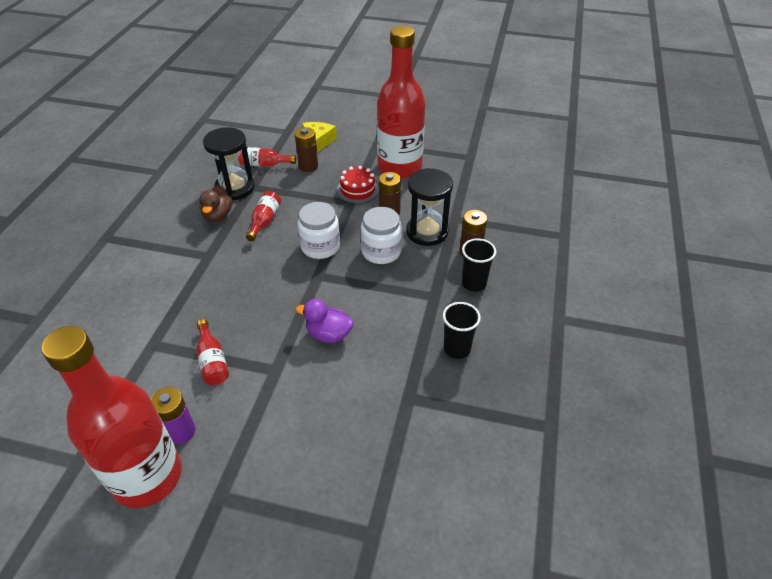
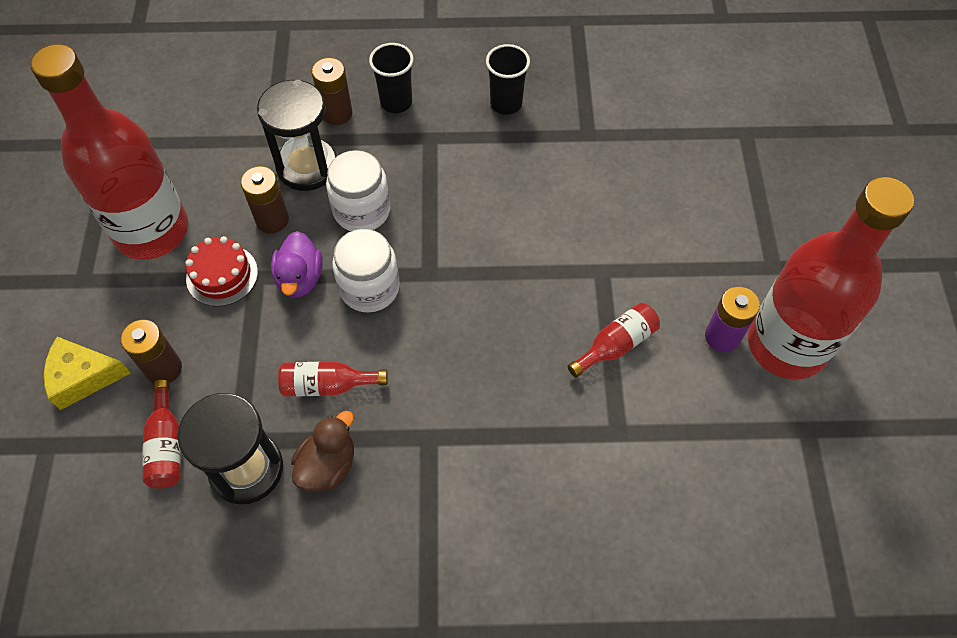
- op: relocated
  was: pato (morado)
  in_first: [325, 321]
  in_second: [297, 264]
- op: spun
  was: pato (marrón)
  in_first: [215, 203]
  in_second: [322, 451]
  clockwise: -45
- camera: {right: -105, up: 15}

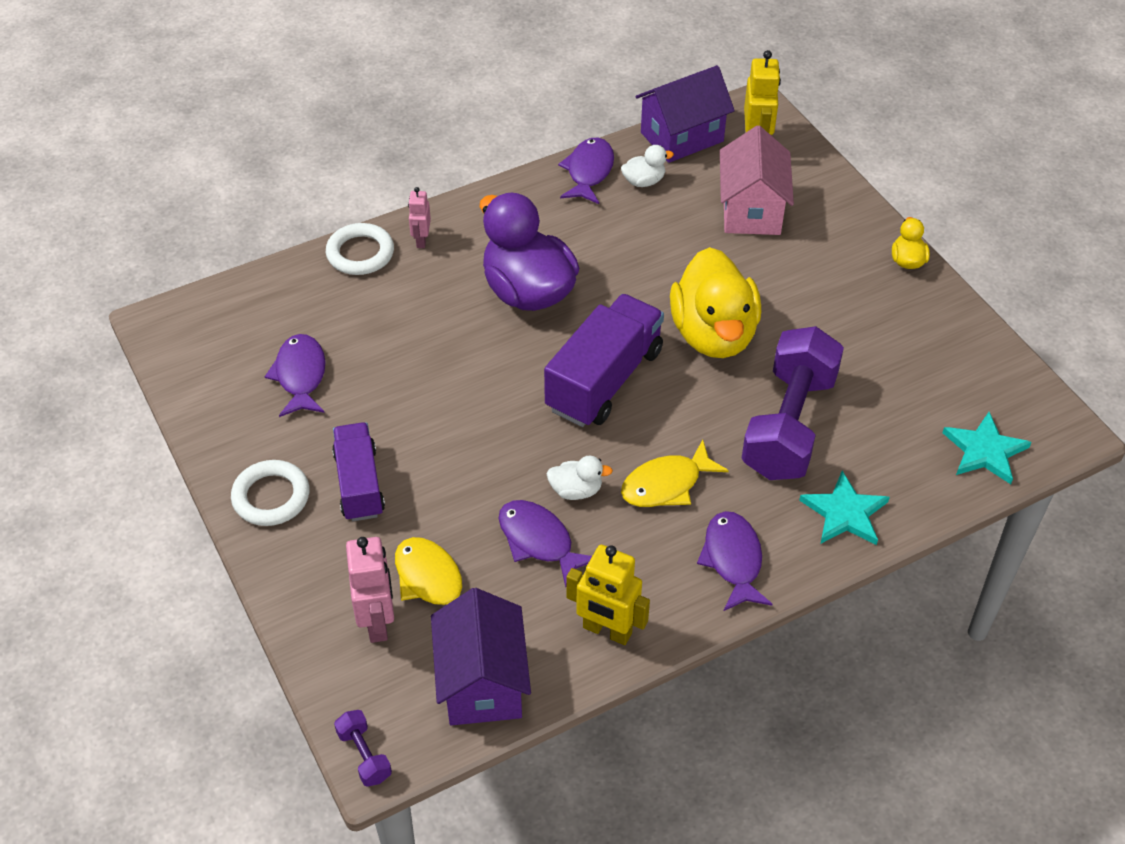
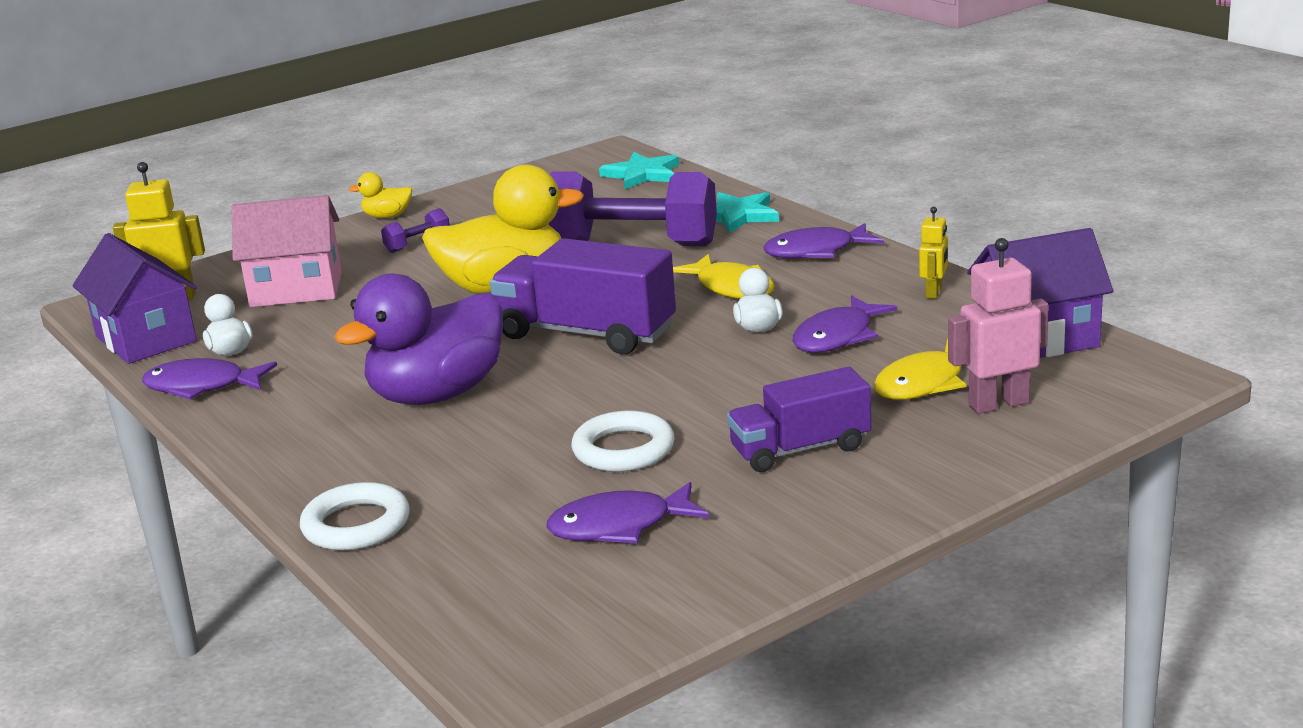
- op: relocated
  was: mancuerna (morado)
  in_first: [363, 748]
  in_second: [415, 230]
- op: relocated
  was: anillo (blanco)
  in_first: [270, 493]
  in_second: [623, 441]
- op: size
  was: robot (amarillo)
  in_first: [608, 595]
  in_second: [933, 253]
  ratio: 0.59
- op: missing
  was: robot (rosa)
  in_first: [419, 217]
- camera: {right: -95, up: -25}

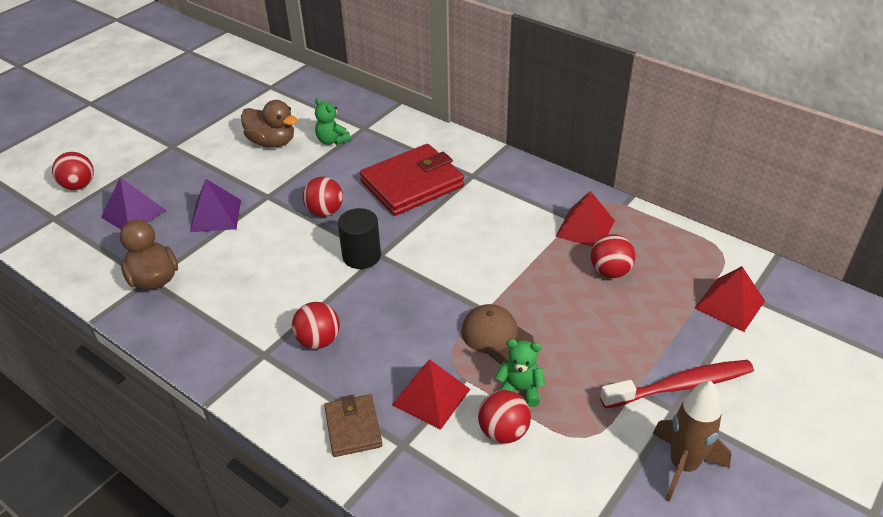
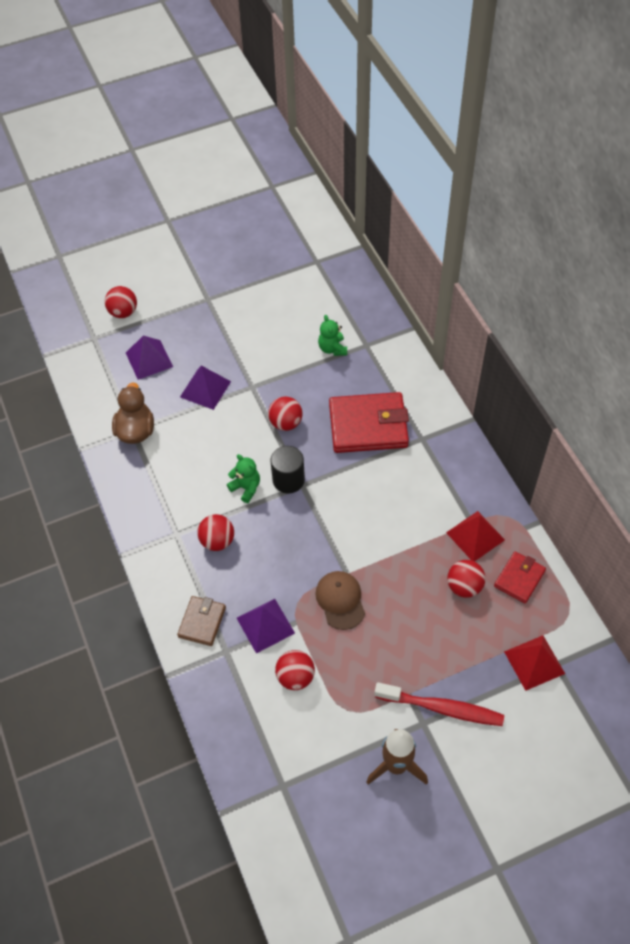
- op: relocated
  was: osito (verde)
  in_first: [520, 373]
  in_second: [243, 478]
- op: colour
  was: pirámide (rojo)
  now: pirámide (morado)
  in_first: [431, 394]
  in_second: [266, 626]
- op: appeared
  now: cartera (rojo)
  in_second: [520, 578]
- op: missing
  was: pato (marrón)
  in_first: [269, 123]
- camera: {right: 30, up: 15}

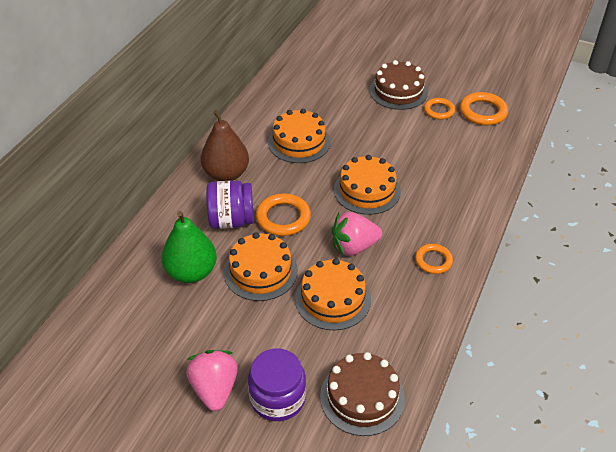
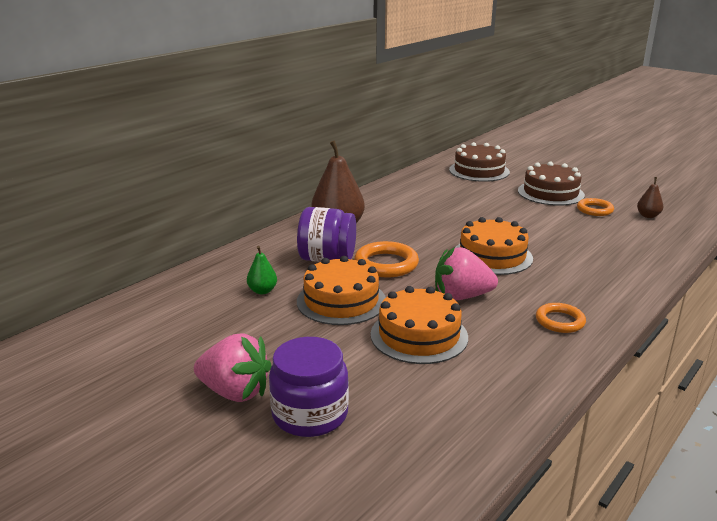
- op: spun
  was: fresa (rosa)
  in_first: [212, 380]
  in_second: [233, 367]
  clockwise: 105
- op: size
  was: pera (verde)
  in_first: [189, 247]
  in_second: [262, 270]
  ratio: 0.48
- op: relocated
  was: tarta (marrón)
  in_first: [362, 394]
  in_second: [479, 162]
- op: exchanged
  was: anillo (naranja)
  now: pera (marrón)
  in_first: [484, 108]
  in_second: [650, 197]
- op: missing
  was: tarta (naranja)
  in_first: [299, 136]
- camera: {right: 15, up: -20}

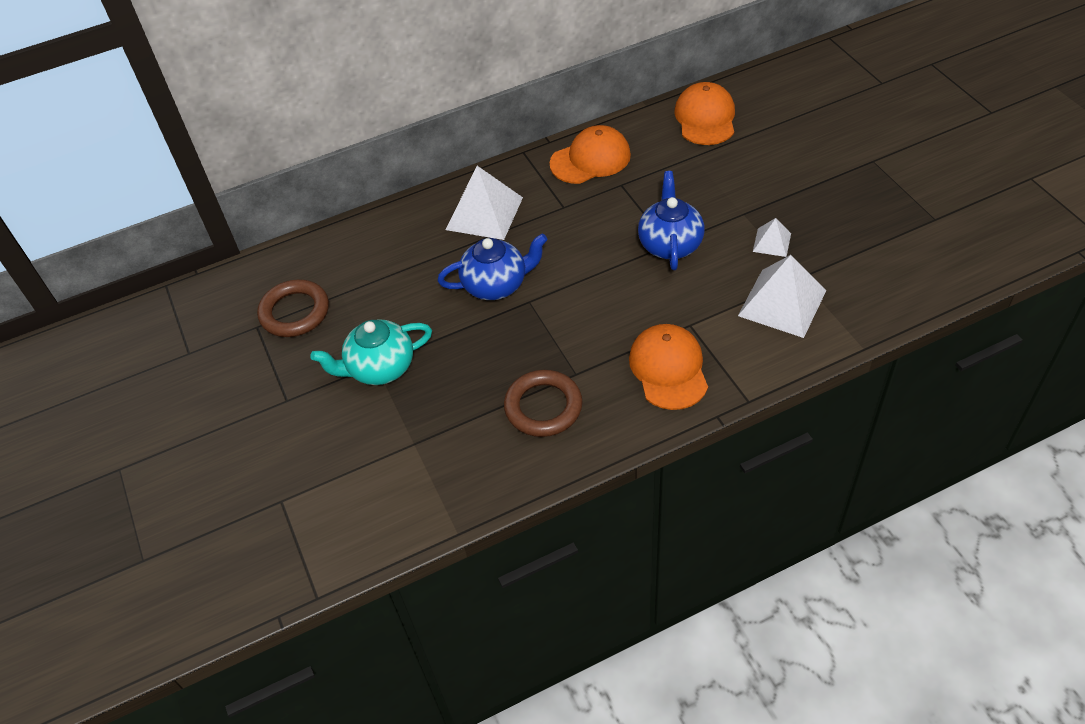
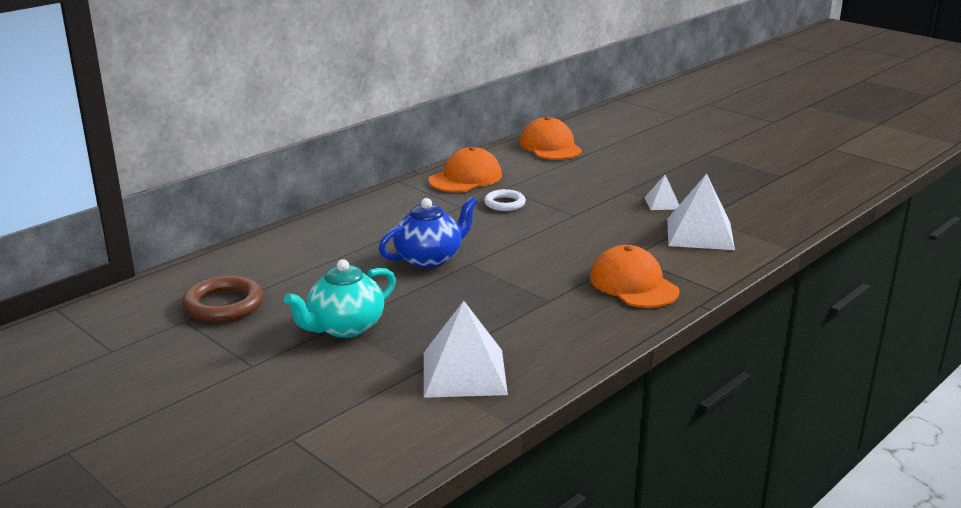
- op: relocated
  was: pirámide (blanco)
  in_first: [484, 203]
  in_second: [466, 349]
- op: appeared
  now: anillo (blanco)
  in_second: [505, 200]
- op: missing
  was: anillo (marrón)
  in_first: [543, 403]
- op: missing
  was: tetera (azul)
  in_first: [671, 220]
- camera: {right: -25, up: -25}

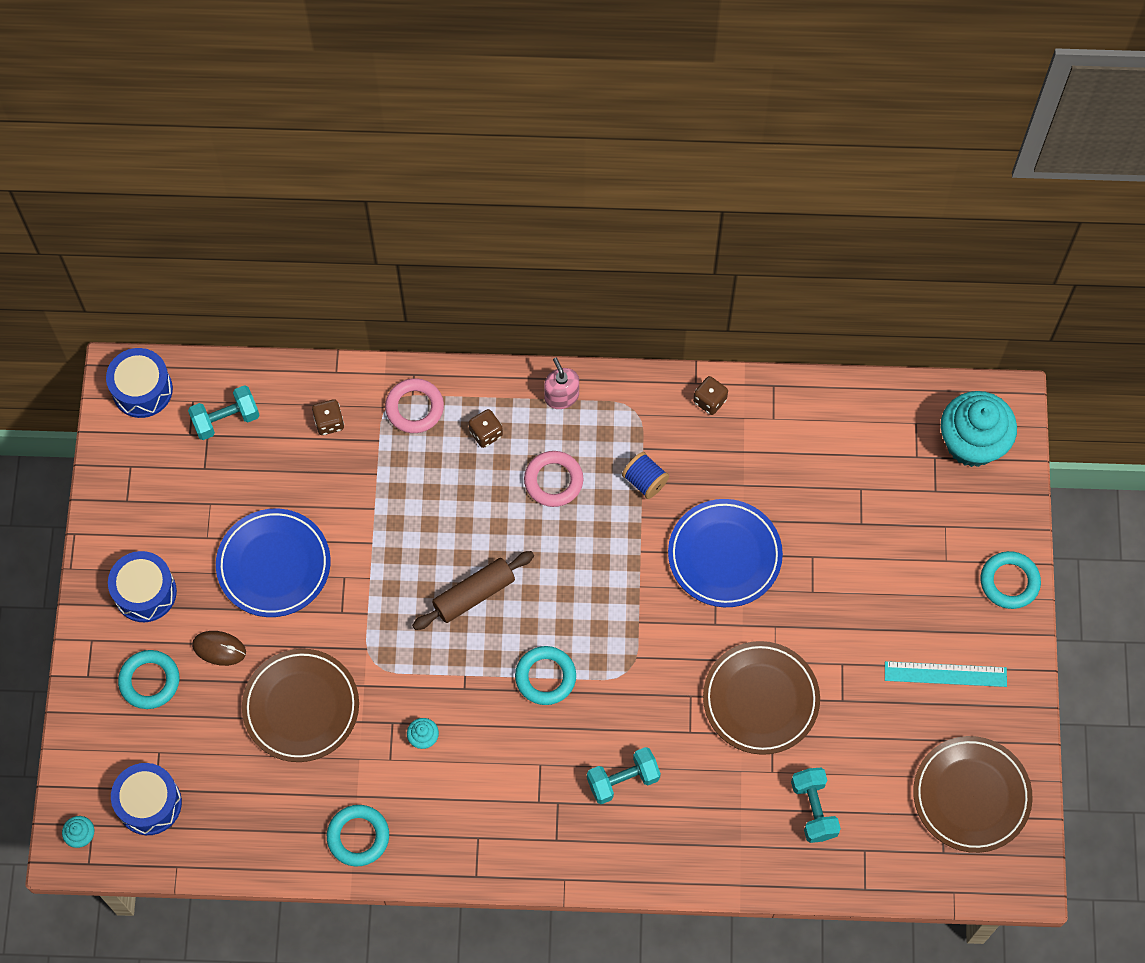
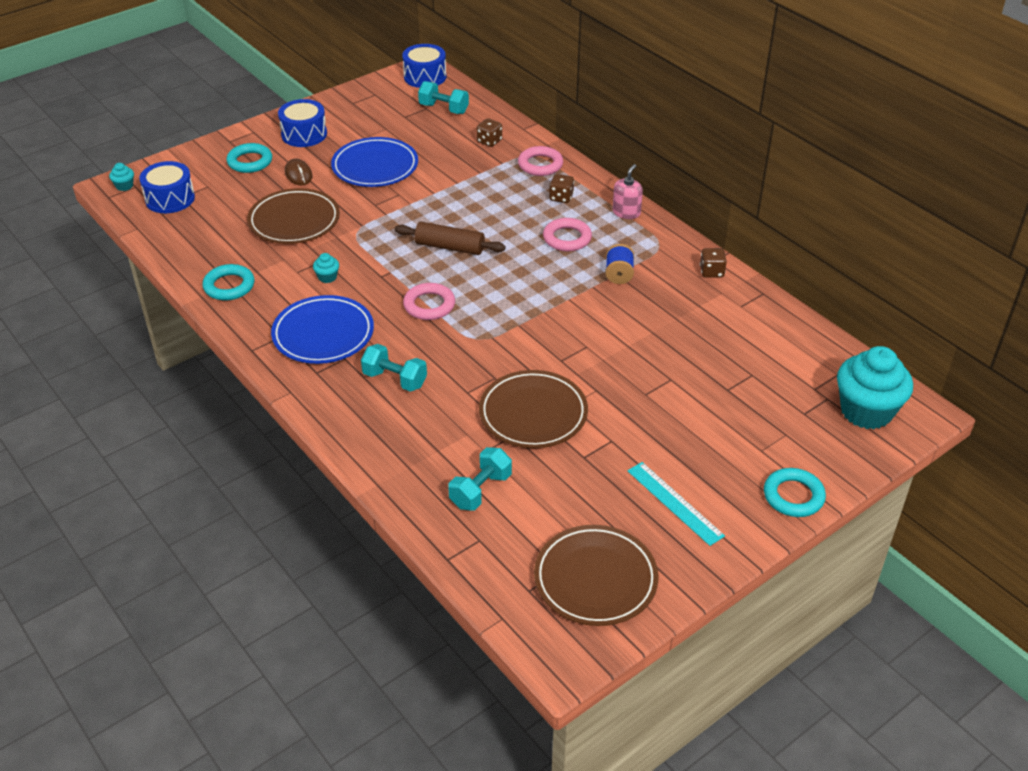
- op: relocated
  was: plato (azul)
  in_first: [725, 553]
  in_second: [322, 329]
- op: colour
  was: anillo (turquesa)
  now: anillo (rosa)
  in_first: [545, 675]
  in_second: [429, 301]
- camera: {right: 50, up: -25}

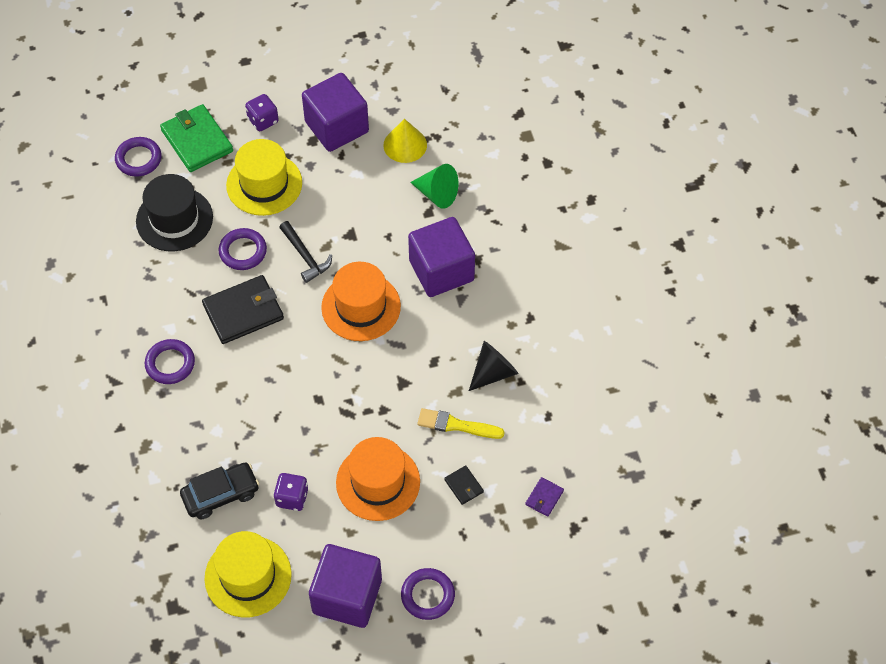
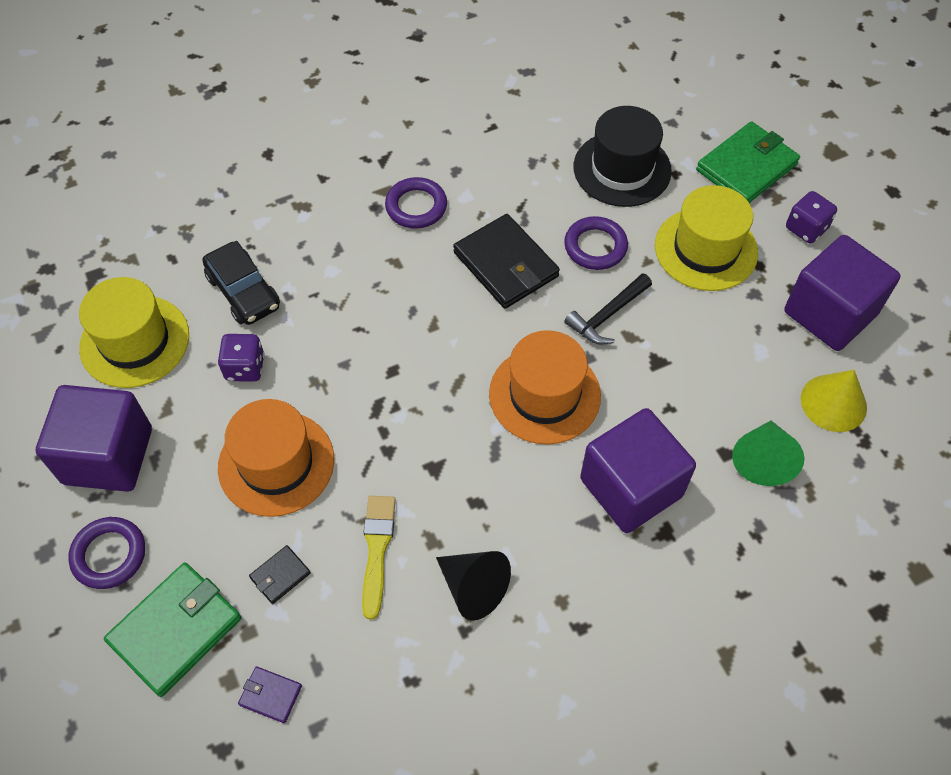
- op: appeared
  now: cartera (verde)
  in_second: [172, 630]
- op: missing
  was: anillo (morado)
  in_first: [138, 157]
- camera: {right: 80, up: 0}

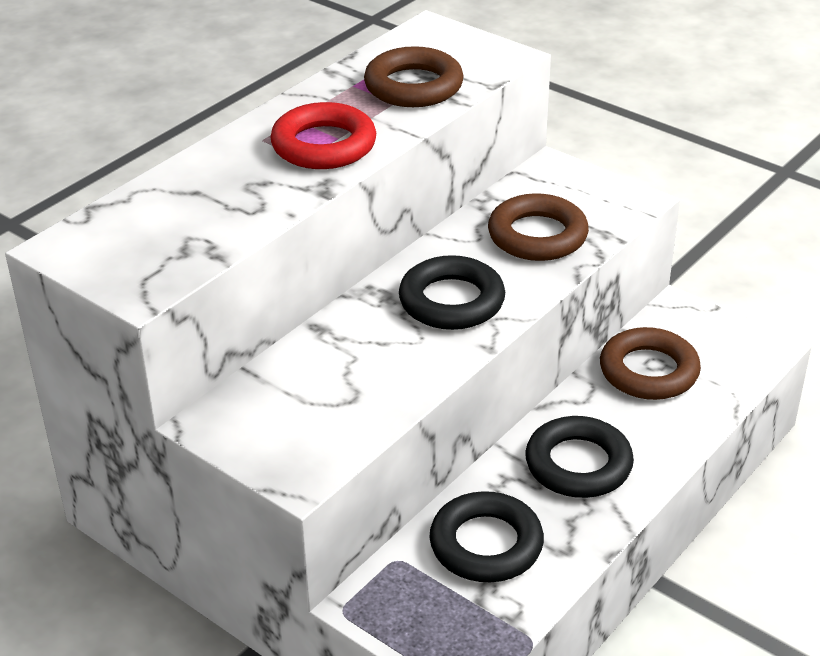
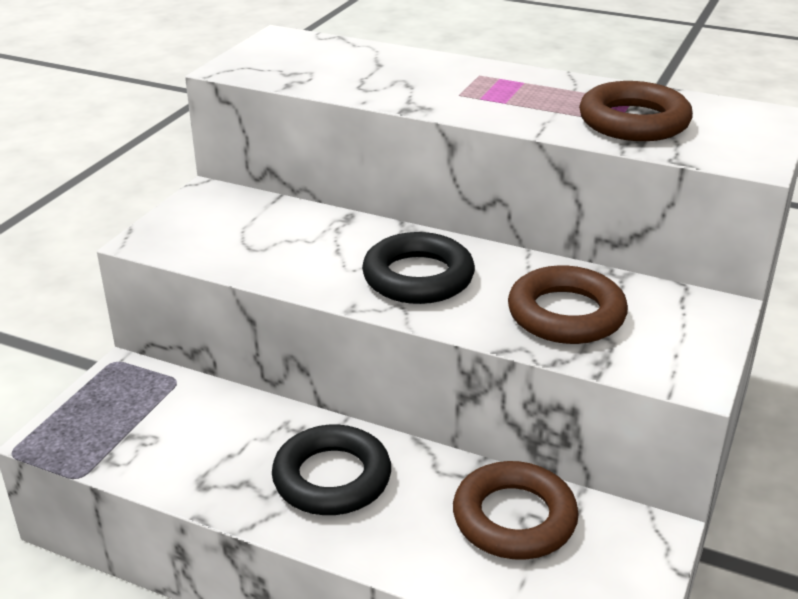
- op: missing
  was: anillo (rojo)
  in_first: [323, 135]
- op: missing
  was: anillo (negro)
  in_first: [486, 536]
- camera: {right: 75, up: -5}

